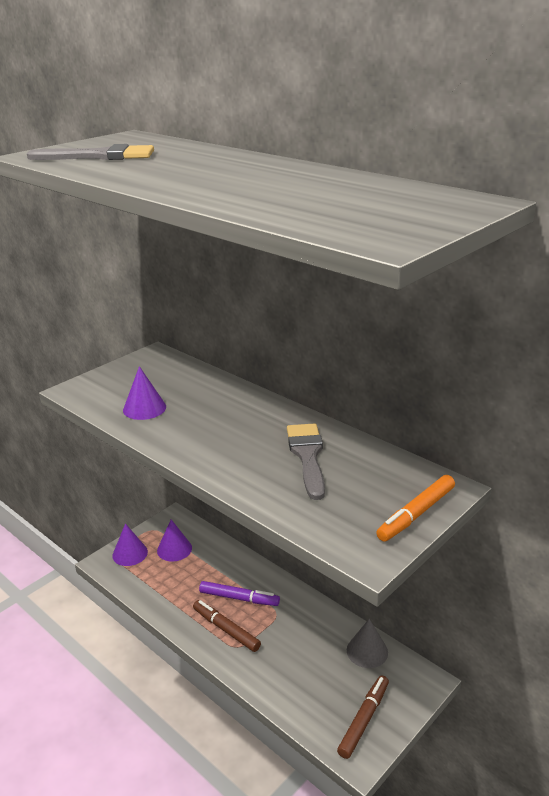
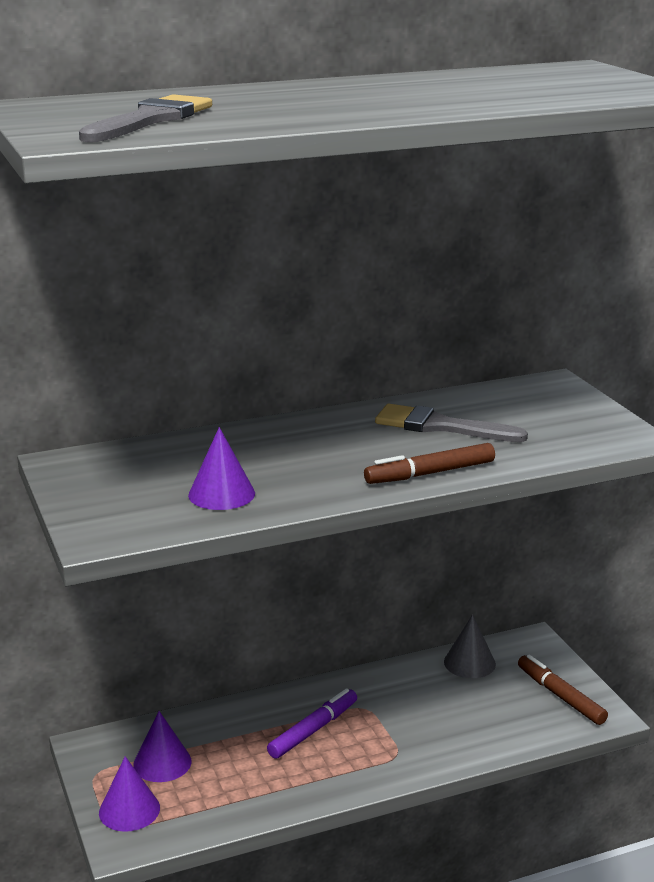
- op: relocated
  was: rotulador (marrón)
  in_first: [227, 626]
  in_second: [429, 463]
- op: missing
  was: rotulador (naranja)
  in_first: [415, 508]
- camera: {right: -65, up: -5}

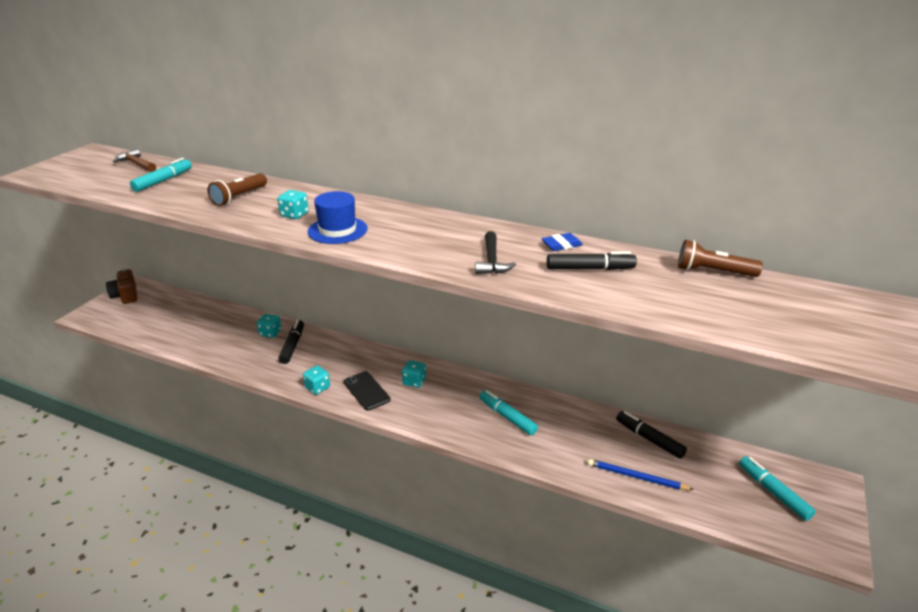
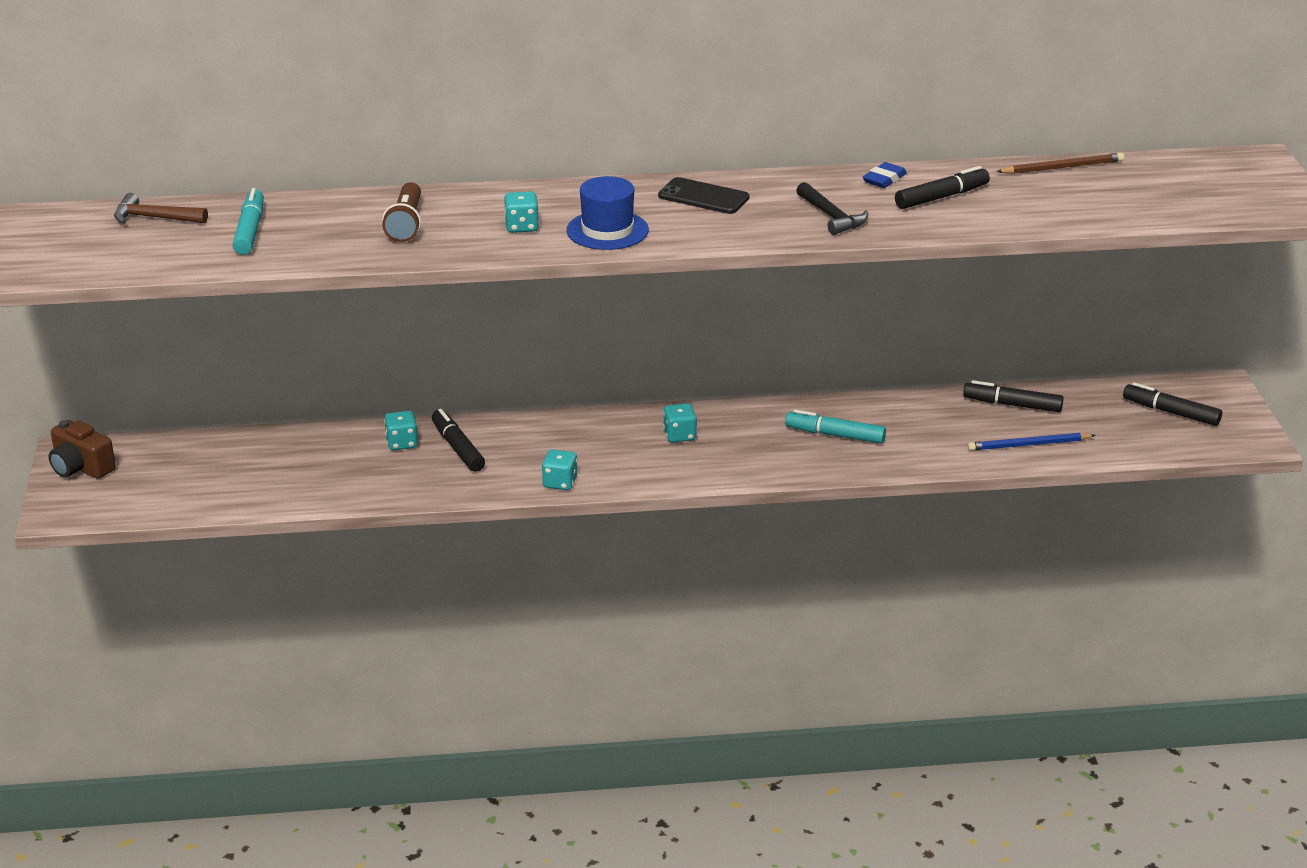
- op: relocated
  was: móvil (negro)
  in_first: [367, 391]
  in_second: [703, 195]
- op: exchanged
  was: lámpara de mano (marrón)
  now: lápiz (marrón)
  in_first: [720, 258]
  in_second: [1060, 163]
- op: colour
  was: rotulador (turquesa)
  now: rotulador (negro)
  in_first: [777, 488]
  in_second: [1172, 404]
- camera: {right: -30, up: 0}

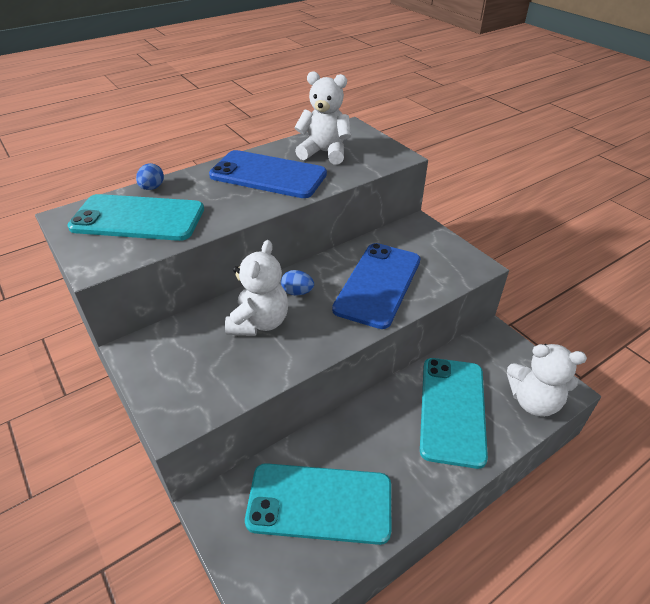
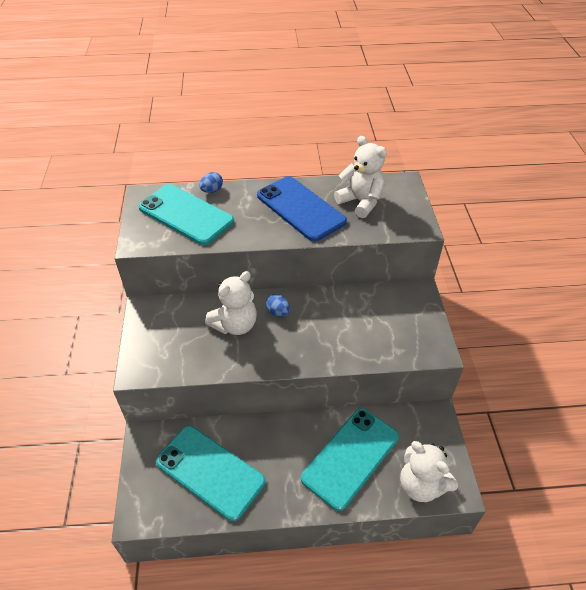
- op: missing
  was: móvil (azul)
  in_first: [376, 286]
- camera: {right: 30, up: 5}

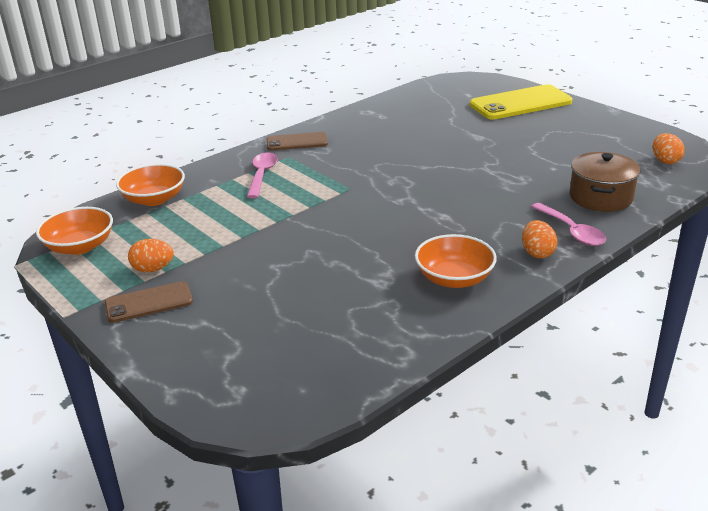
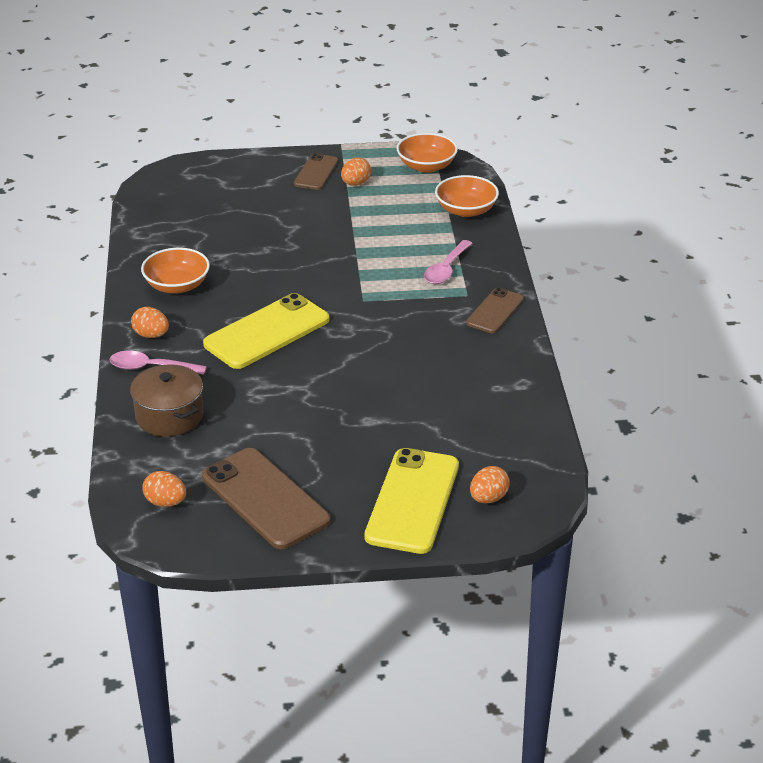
- op: appeared
  now: móvil (marrón)
  in_second: [266, 498]
- op: appeared
  now: móvil (amarillo)
  in_second: [266, 331]
- op: spun
  was: cuchara (rosa)
  in_first: [262, 175]
  in_second: [448, 262]
  clockwise: 75
- op: appeared
  now: huevo (naranja)
  in_second: [490, 484]
- camera: {right: 125, up: 5}

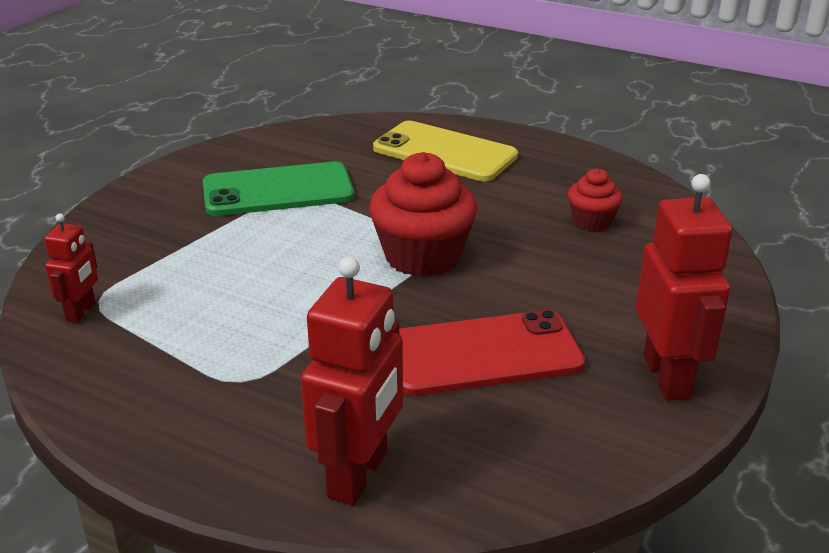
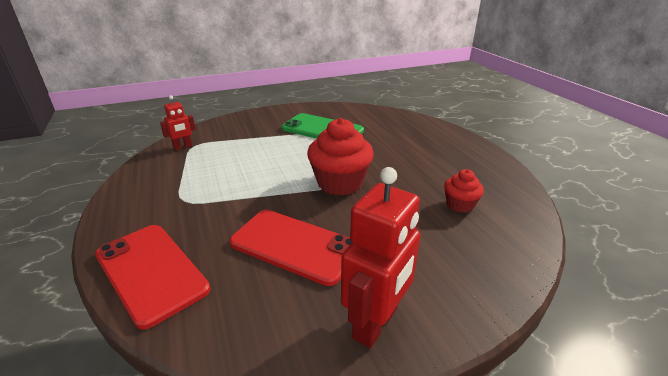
- op: exchanged
  was: robot (rojo)
  now: móvil (rojo)
  in_first: [352, 381]
  in_second: [152, 277]
- op: missing
  was: móvil (amarillo)
  in_first: [445, 151]
- camera: {right: 40, up: 0}

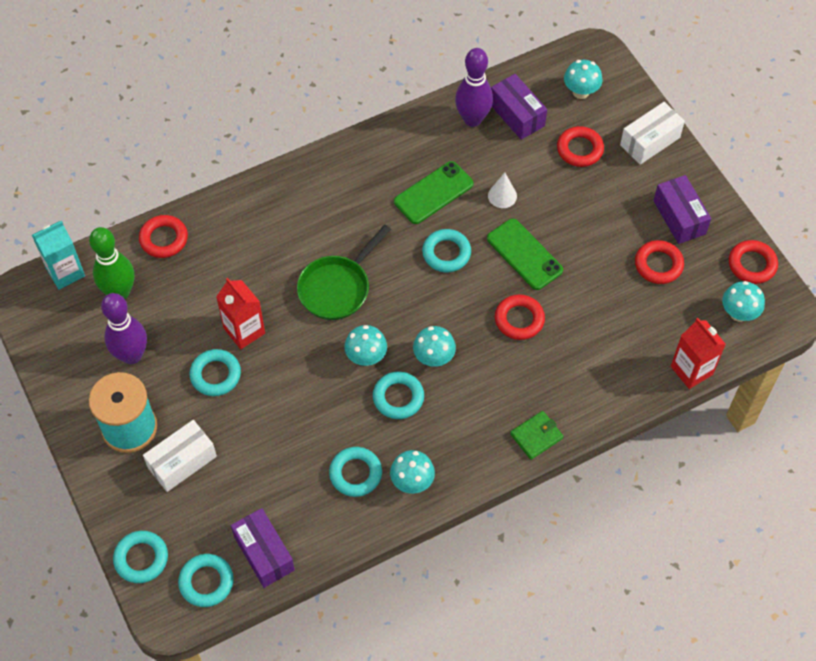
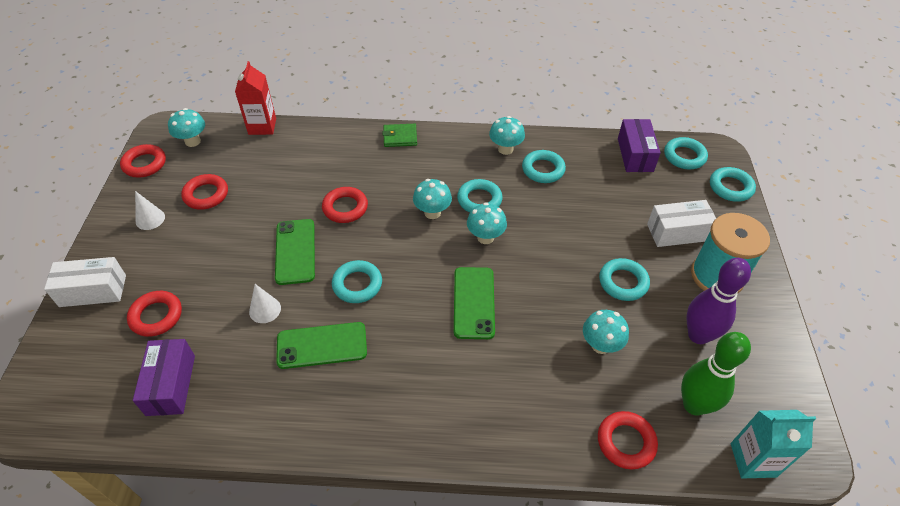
- op: exchanged
  was: caja (morado)
  now: cono (blanco)
  in_first: [682, 209]
  in_second: [150, 210]
- op: exchanged
  was: sartén (verde)
  now: móvil (verde)
  in_first: [344, 272]
  in_second: [474, 303]
- op: relocated
  was: seta (turquesa)
  in_first: [583, 79]
  in_second: [606, 332]
- op: missing
  was: cartón de leche (rojo)
  in_first: [240, 313]
- op: missing
  was: bolo (morado)
  in_first: [474, 87]
- camera: {right: -150, up: -10}

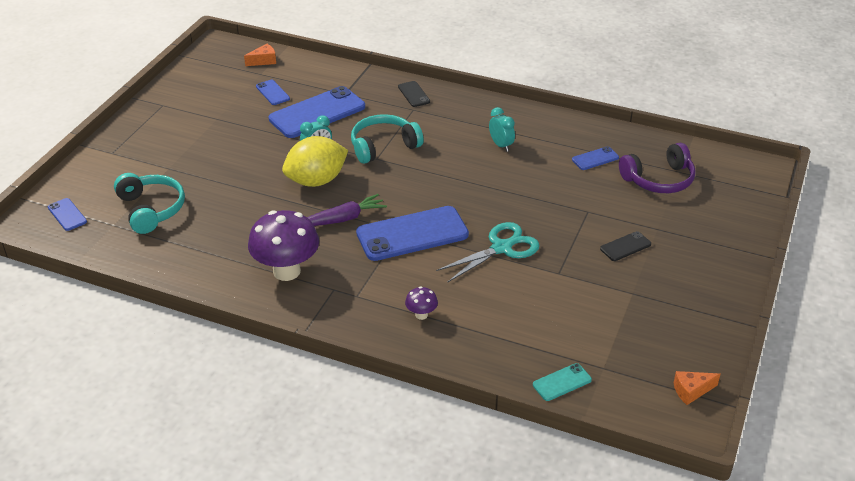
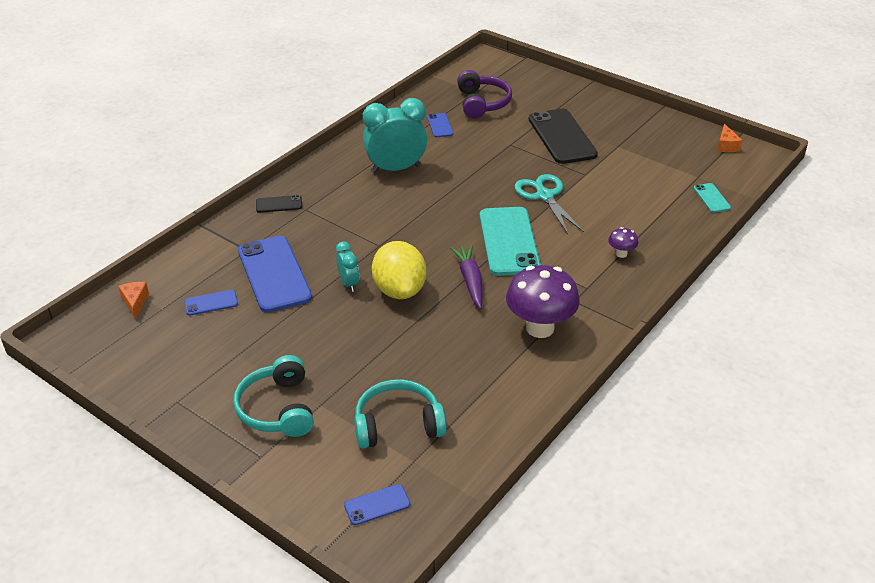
- op: relocated
  was: auriculares (turquesa)
  in_first: [387, 139]
  in_second: [273, 396]
- op: size
  was: despertador (turquesa)
  in_first: [502, 129]
  in_second: [395, 135]
  ratio: 1.98
- op: colour
  was: móvil (azul)
  now: móvil (turquesa)
  in_first: [412, 233]
  in_second: [510, 241]
- op: size
  was: móvil (negro)
  in_first: [625, 246]
  in_second: [563, 136]
  ratio: 2.17
- camera: {right: -75, up: 0}

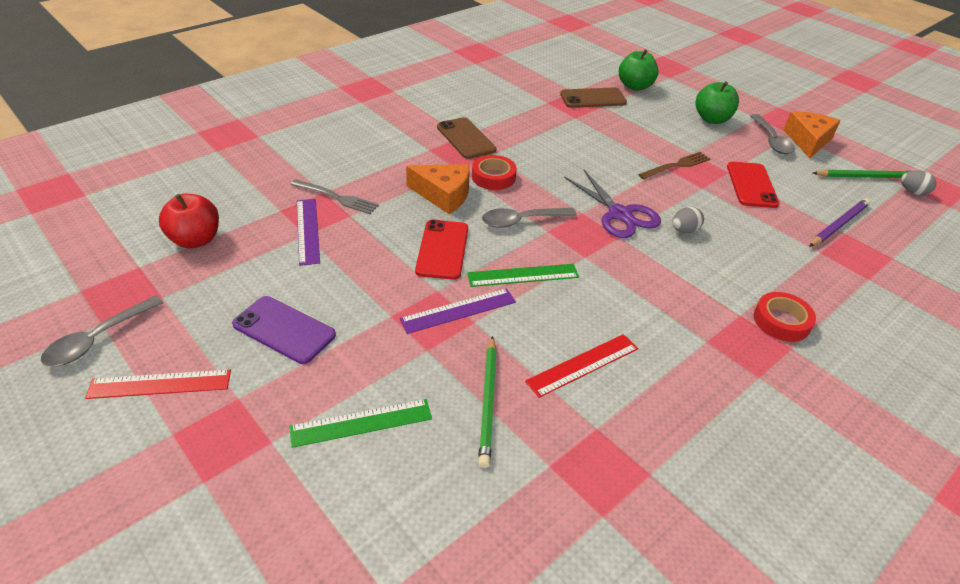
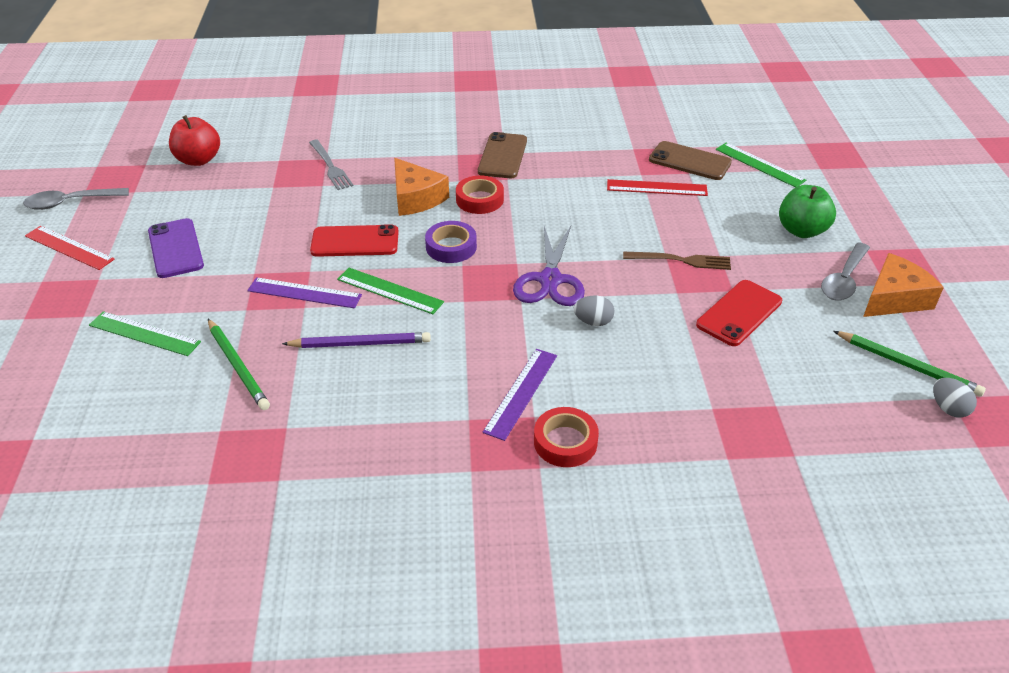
- op: spun
  was: lápiz (verde)
  in_first: [487, 402]
  in_second: [239, 364]
  clockwise: -75
- op: relocated
  was: lápiz (morado)
  in_first: [839, 222]
  in_second: [356, 340]
- op: spun
  was: móvil (rojo)
  in_first: [441, 250]
  in_second: [354, 240]
  clockwise: 45
- op: exchanged
  was: cuchara (gris)
  now: cinta adhesiva (morado)
  in_first: [529, 218]
  in_second: [451, 242]
- op: relocated
  was: regla (morado)
  in_first: [308, 232]
  in_second: [520, 395]
- op: relocated
  was: regla (rojo)
  in_first: [581, 366]
  in_second: [657, 187]
- op: exchanged
  was: manzana (verde)
  now: regla (verde)
  in_first: [639, 70]
  in_second: [761, 165]
- camera: {right: 40, up: 0}

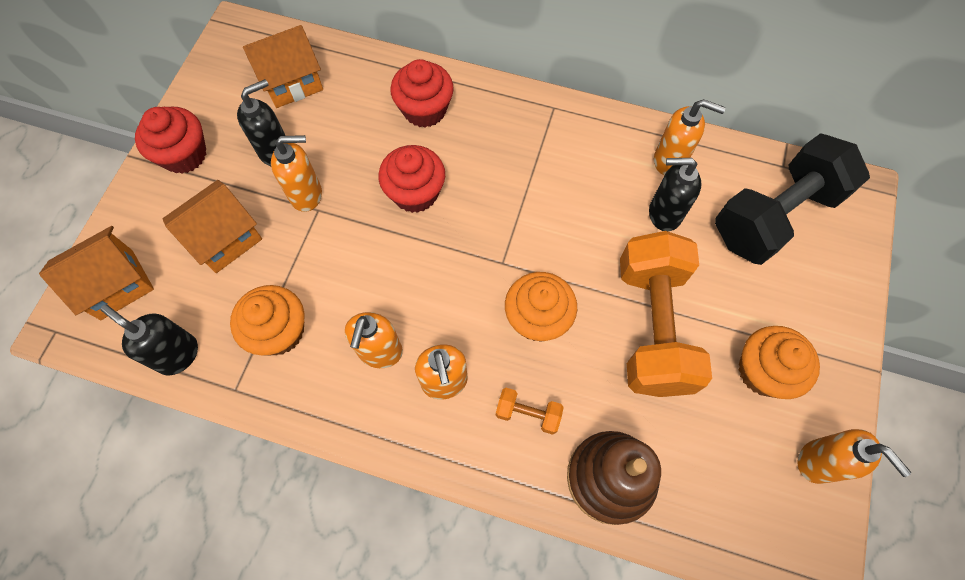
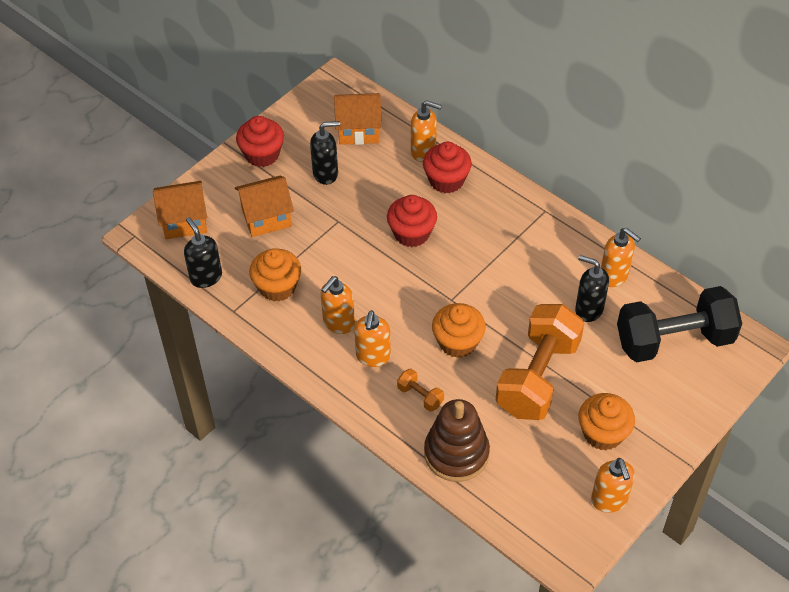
- op: relocated
  was: dispensador de jabón (naranja)
  in_first: [296, 173]
  in_second: [426, 131]
- camera: {right: 25, up: -15}

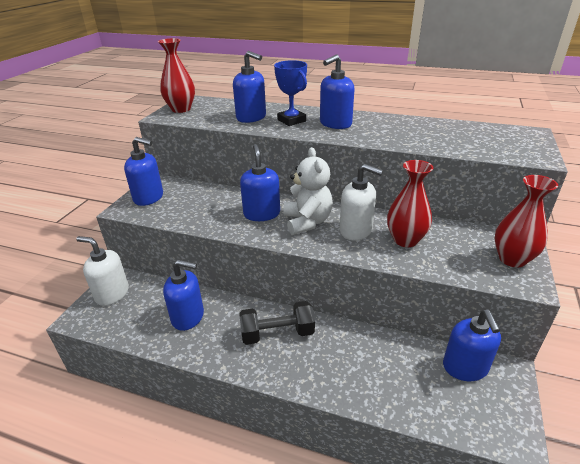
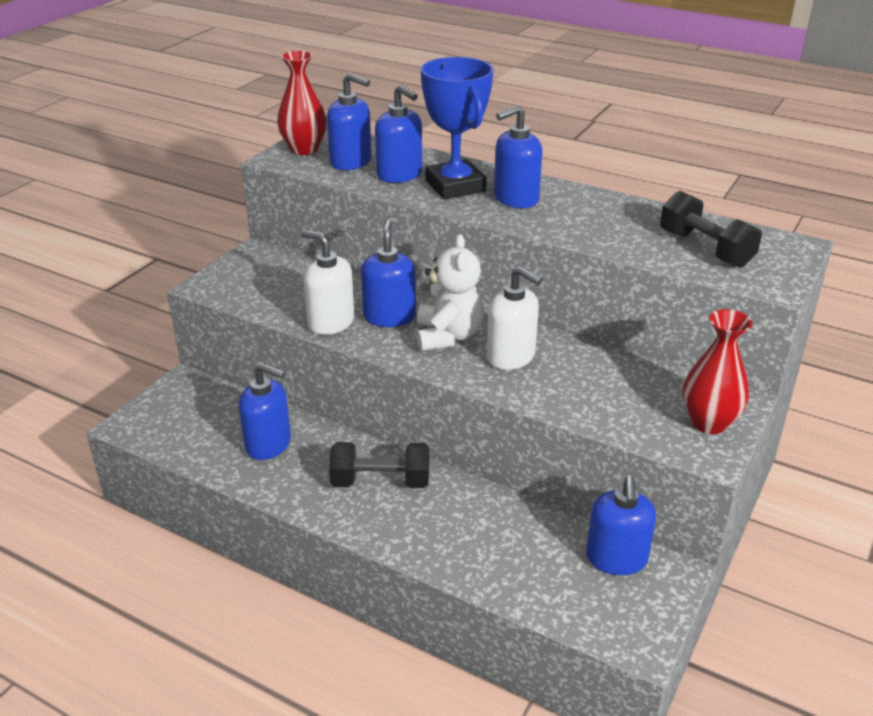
- op: relocated
  was: dispensador de jabón (blanco)
  in_first: [102, 271]
  in_second: [328, 282]
- op: relocated
  was: dispensador de jabón (azul)
  in_first: [143, 171]
  in_second: [349, 121]
- op: size
  was: trofeo (azul)
  in_first: [290, 93]
  in_second: [457, 128]
  ratio: 1.5
- op: appeared
  now: mancuerna (negro)
  in_second: [711, 229]
- op: missing
  was: florero (rojo)
  in_first: [410, 203]
- camera: {right: 10, up: 0}

